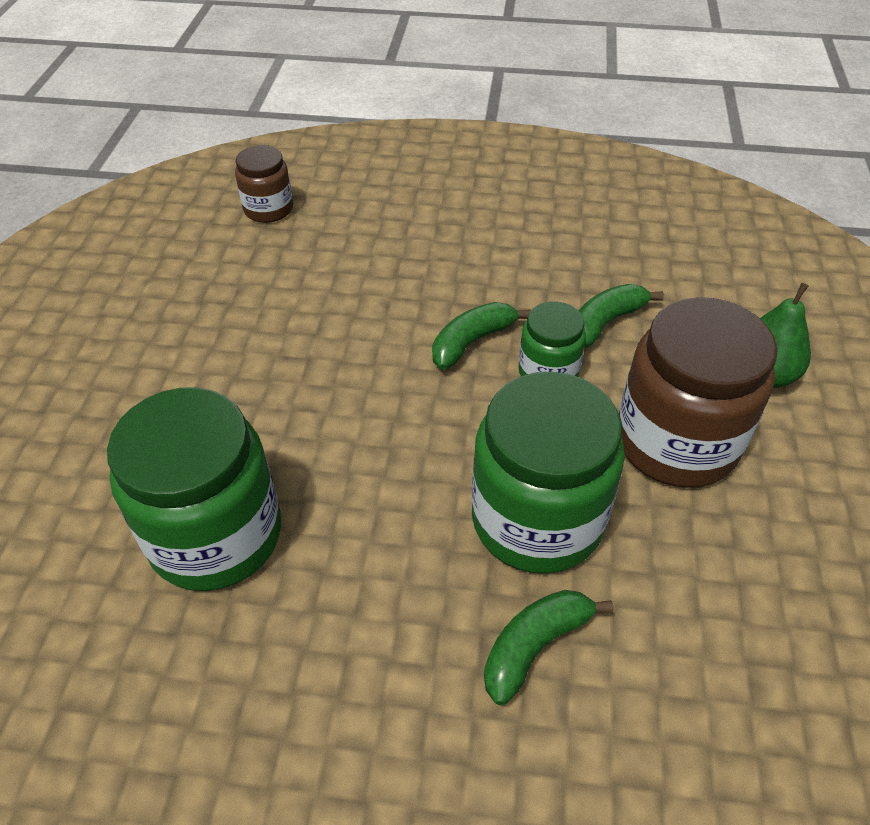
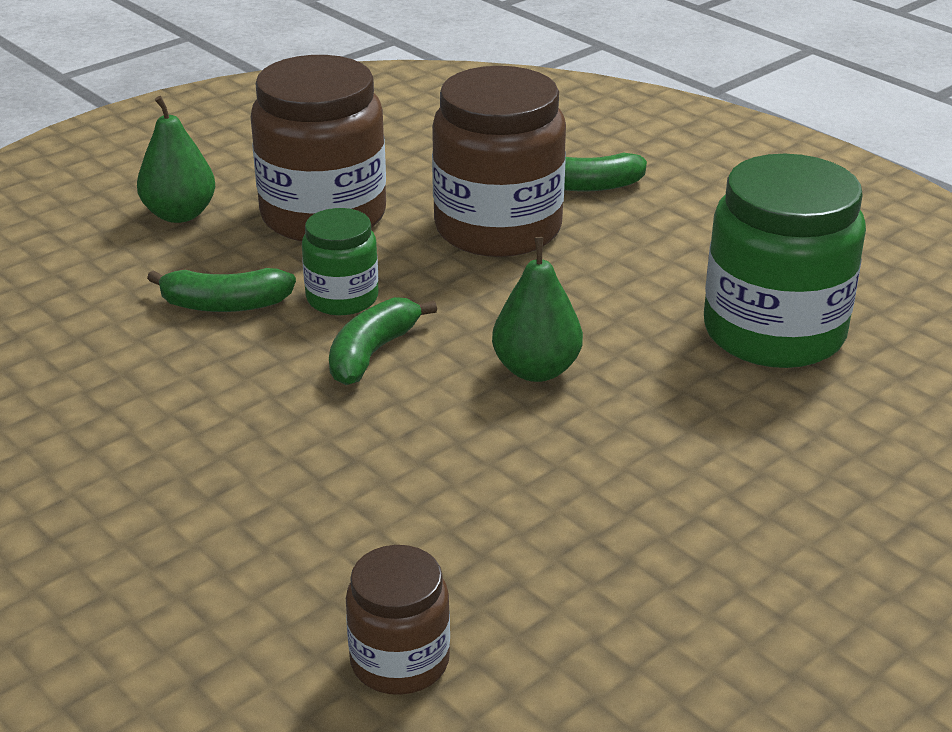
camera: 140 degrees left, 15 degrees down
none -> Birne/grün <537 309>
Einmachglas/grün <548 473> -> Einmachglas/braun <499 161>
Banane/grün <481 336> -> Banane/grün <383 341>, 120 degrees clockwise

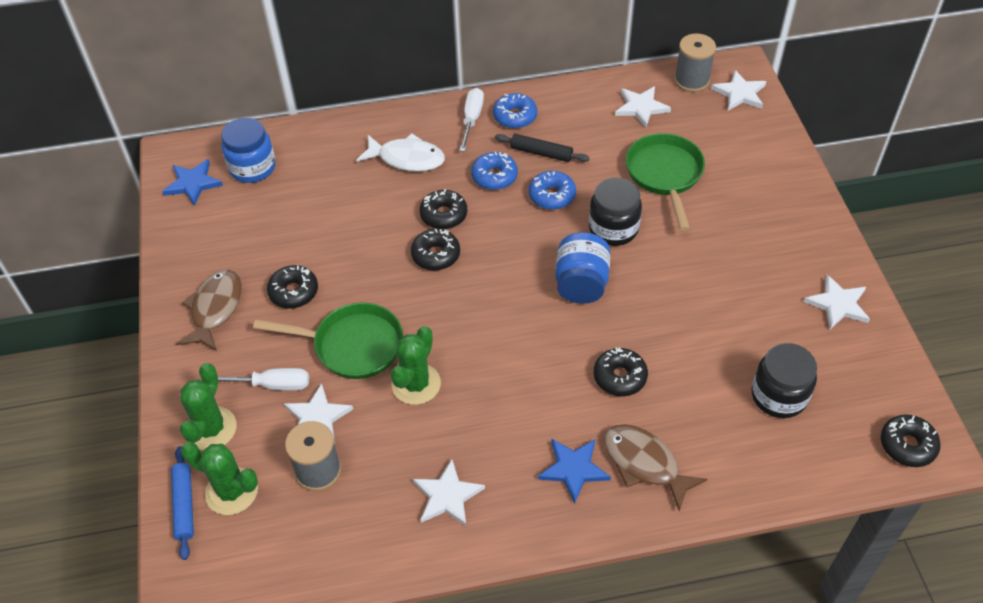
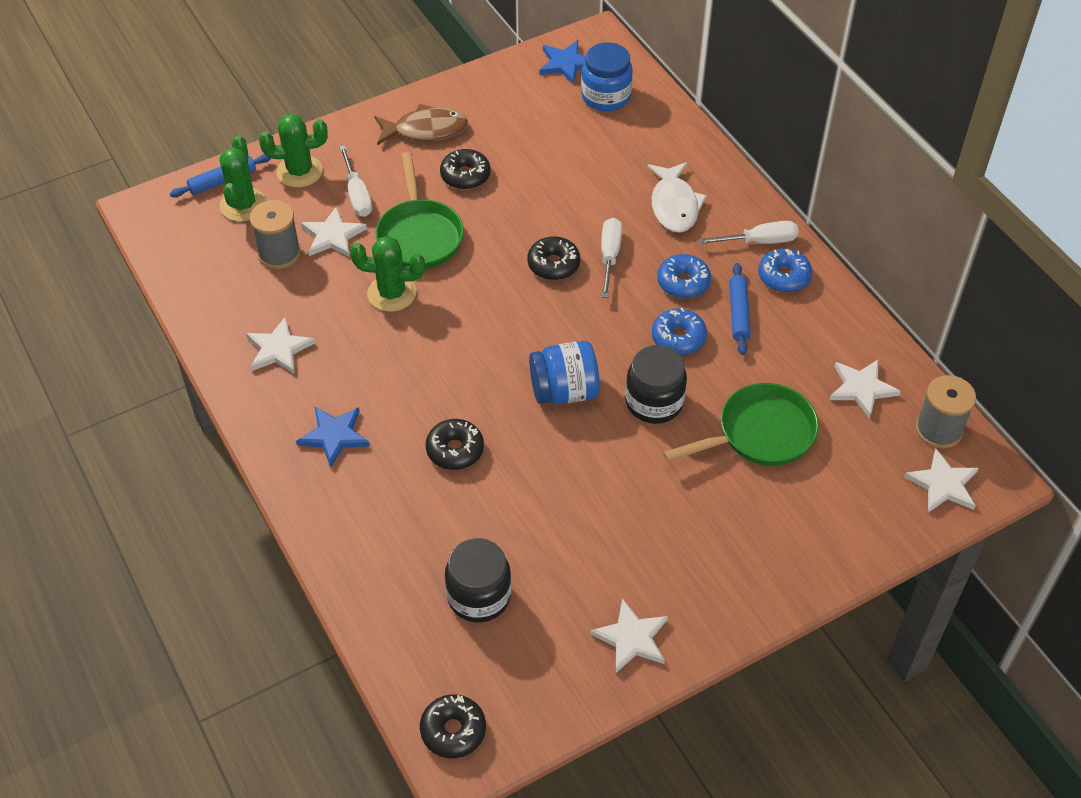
camera: 70 degrees right, 0 degrees up
Fisch/braun <656 467> -> none
Donut/schwarz <443 209> -> Schraubenzieher/weiß <611 258>
Nudelholz/schwarz <542 148> -> Nudelholz/blau <740 309>

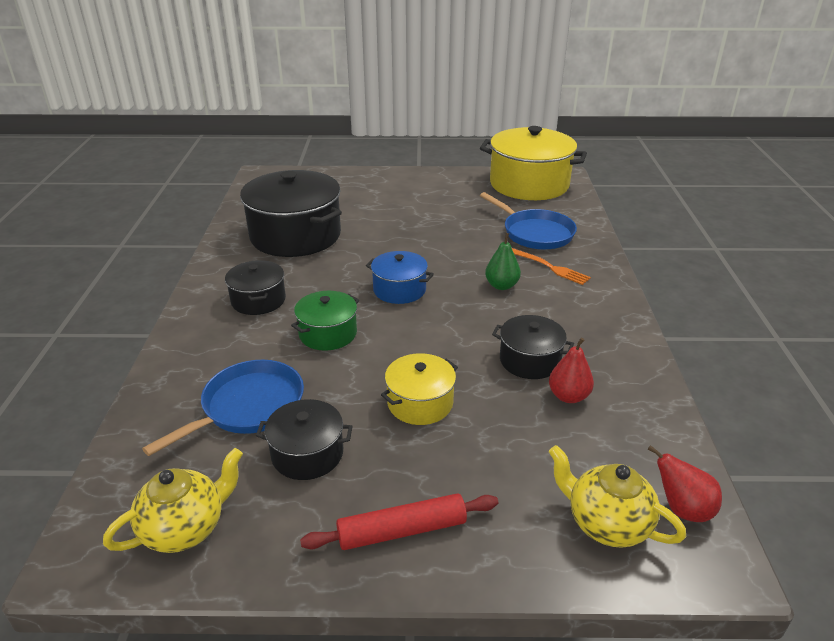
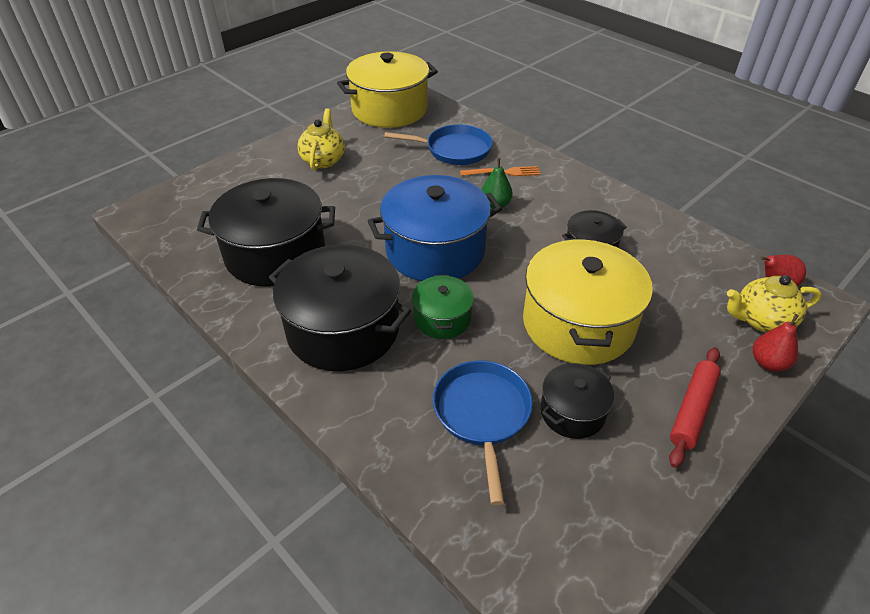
camera: 45 degrees left, 10 degrees up
Teekanne/gelb <173 500> -> Teekanne/gelb <321 140>, relocated
Birne/rot <571 370> -> Birne/rot <776 342>, relocated
Kochtopf/schwarz <255 287> -> Kochtopf/schwarz <340 307>, x1.94
Kochtopf/blau <400 277> -> Kochtopf/blau <435 228>, x1.94
Kochtopf/gelb <419 389> -> Kochtopf/gelb <588 301>, x1.94

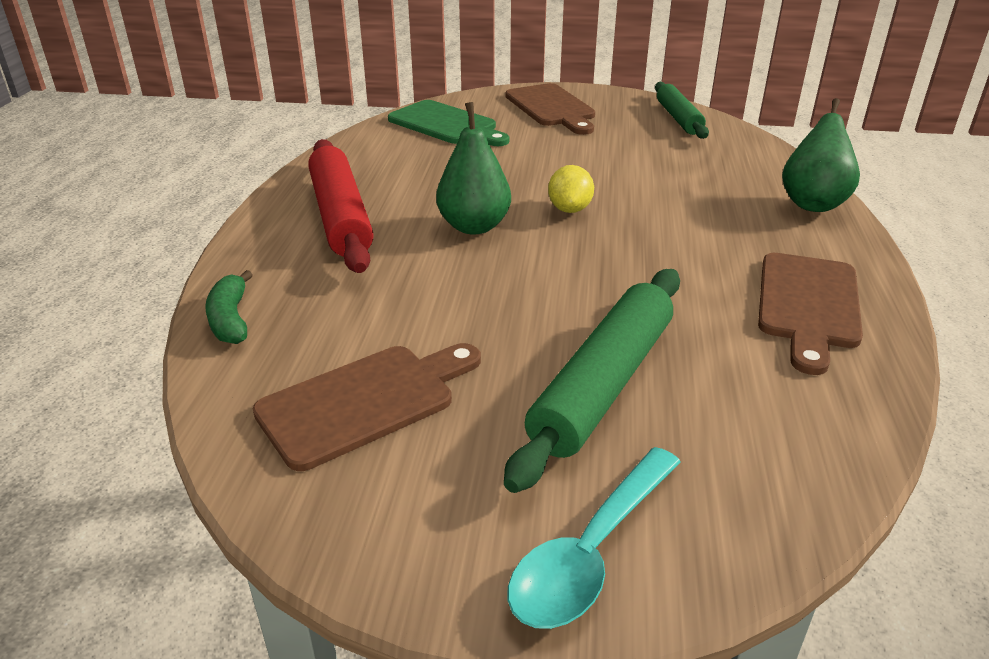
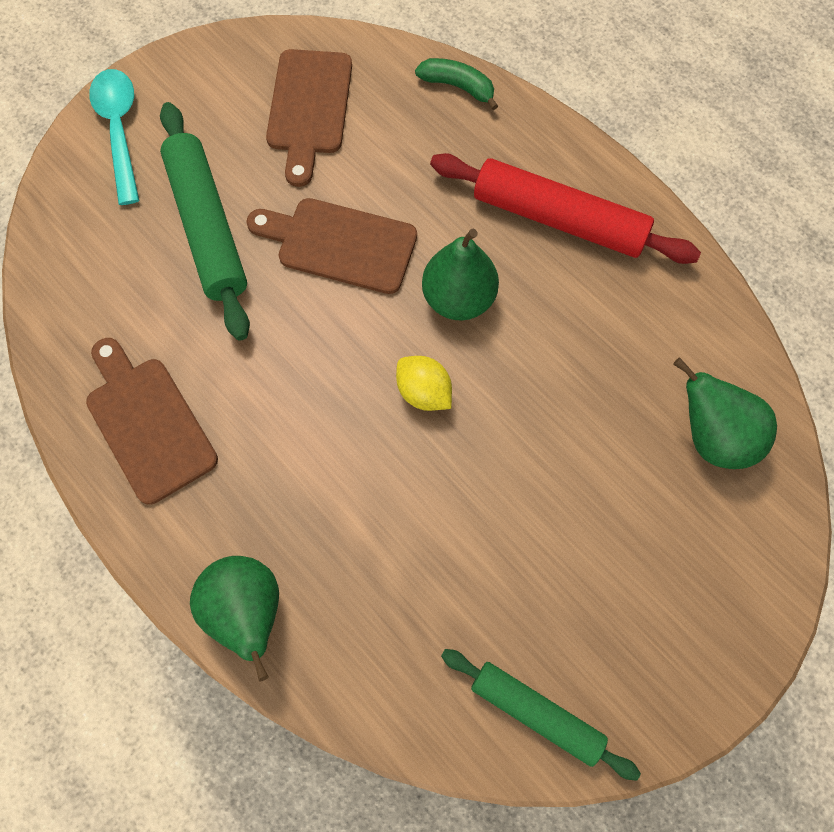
camera: 130 degrees right, 35 degrees up
Schneidebrett/braun <550 109> -> Schneidebrett/braun <331 246>, relocated
Schneidebrett/grün <448 123> -> Birne/grün <725 413>

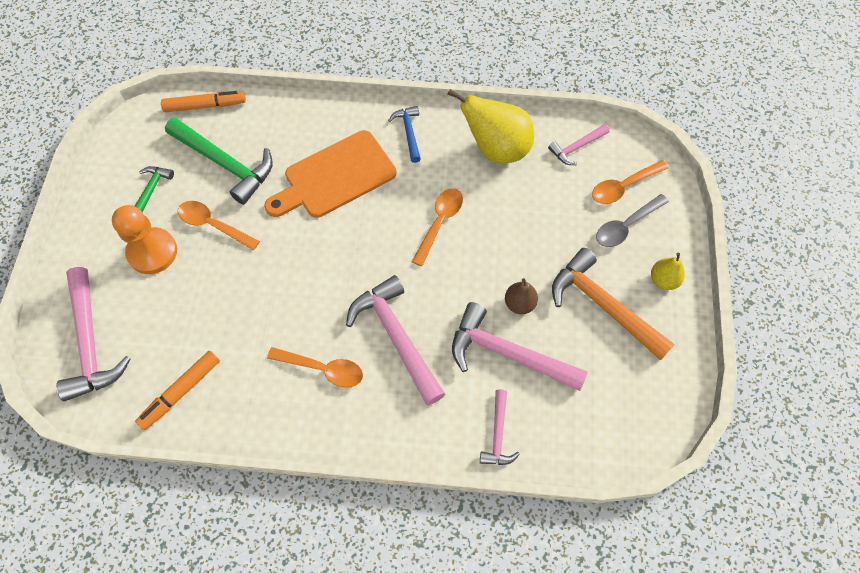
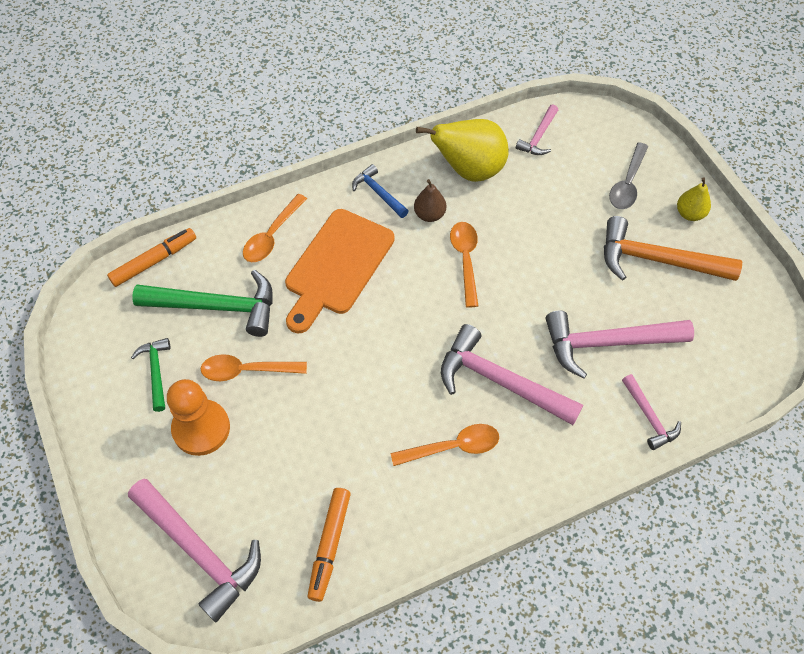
camera: 30 degrees left, 5 degrees down
Birne/braun <521 296> -> Birne/braun <430 200>, relocated
Löffel/orange <630 182> -> Löffel/orange <275 228>, relocated

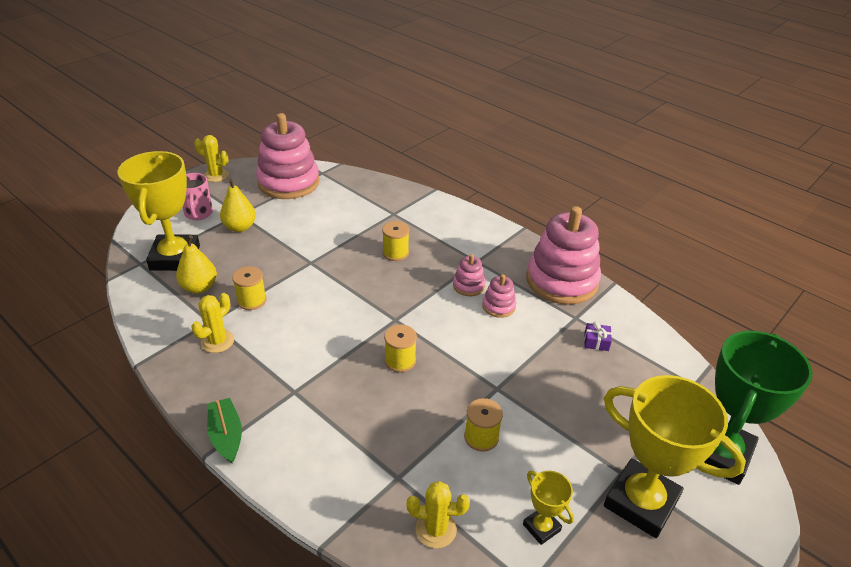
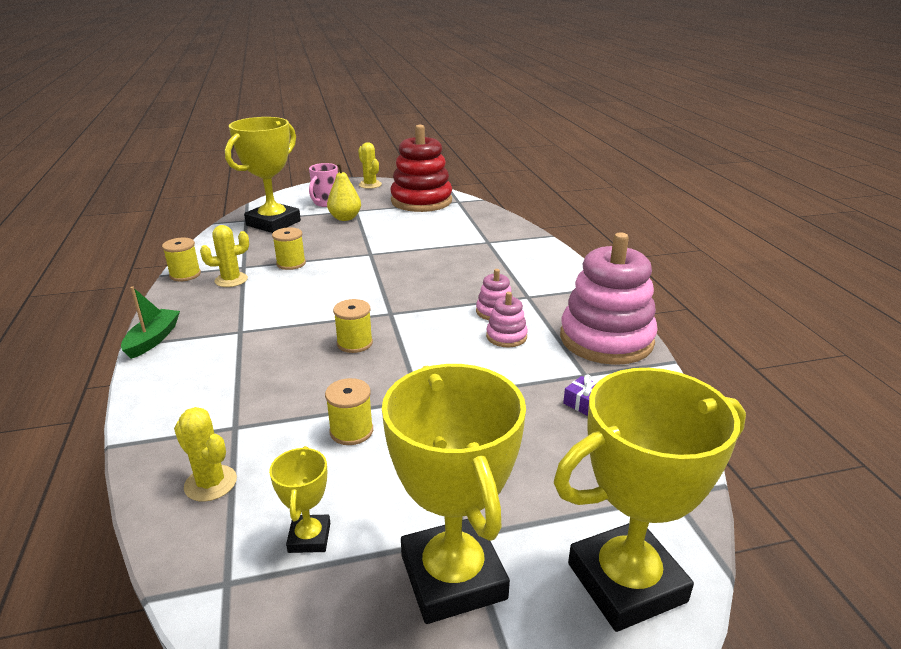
camera: 35 degrees right, 10 degrees down
Birne/gelb <196 264> -> none
Garnrolle/gelb <395 241> -> Garnrolle/gelb <181 259>, relocated
Stapelspielzeug/rosa <288 156> -> Stapelspielzeug/rot <421 168>
Pokal/grün <758 408> -> Pokal/gelb <650 500>

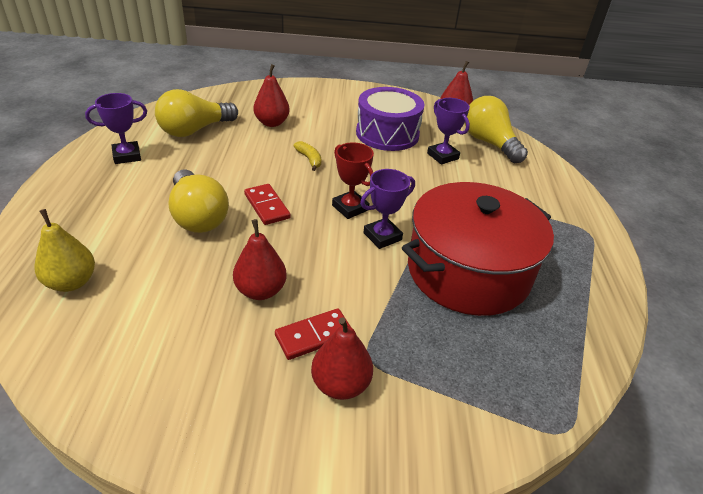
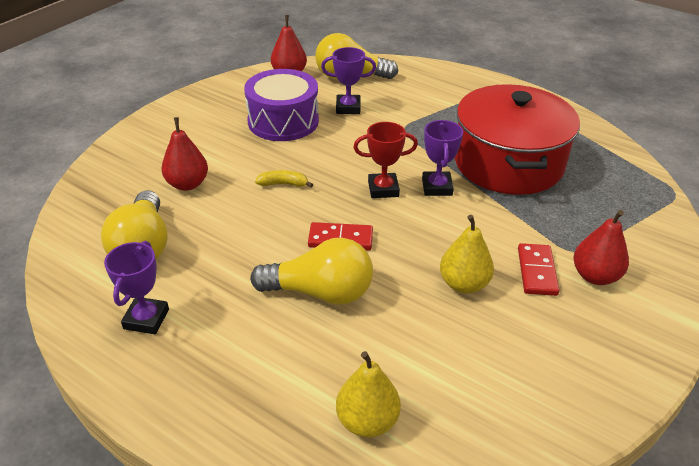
camera: 55 degrees left, 0 degrees up
Birne/rot <260 259> -> Birne/gelb <467 254>

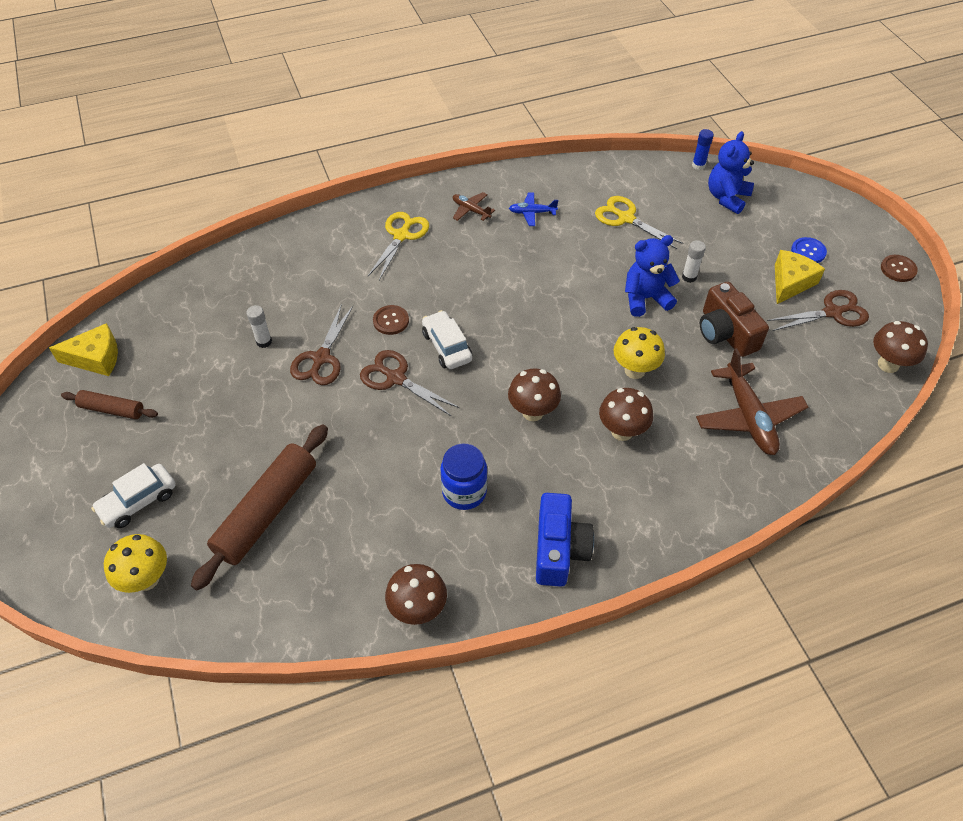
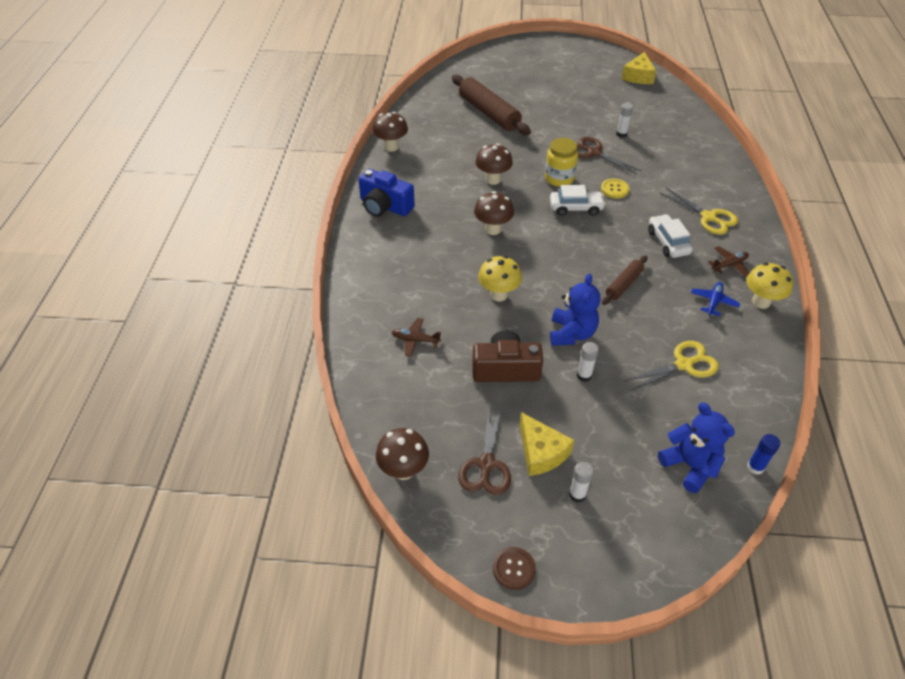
camera: 115 degrees right, 5 degrees down
Einmachglas/blau <463 477> -> none
Nudelholz/braun <109 404> -> Nudelholz/braun <624 280>, relocated
Auto/weiß <133 495> -> Auto/weiß <670 236>, relocated
Pilz/gelb <135 563> -> Pilz/gelb <770 286>, relocated
Pilz/braun <626 414> -> Pilz/braun <494 164>, relocated
Schere/braun <409 383> -> Einmachglas/gelb <561 162>
Knopf/blau <809 250> -> Klebestift/weiß <581 482>
Knopf/braun <391 320> -> Knopf/gelb <615 188>
Flugzeug/braun <752 401> -> Flugzeug/braun <416 337>, x0.51

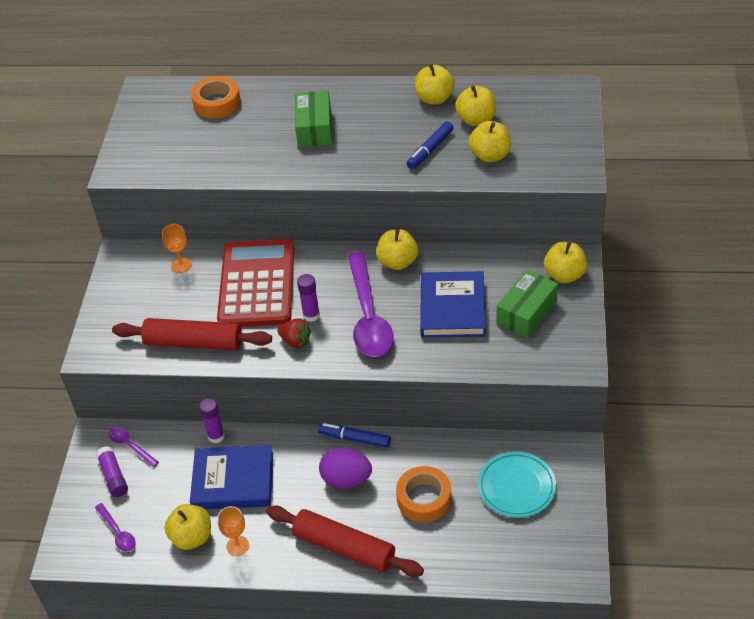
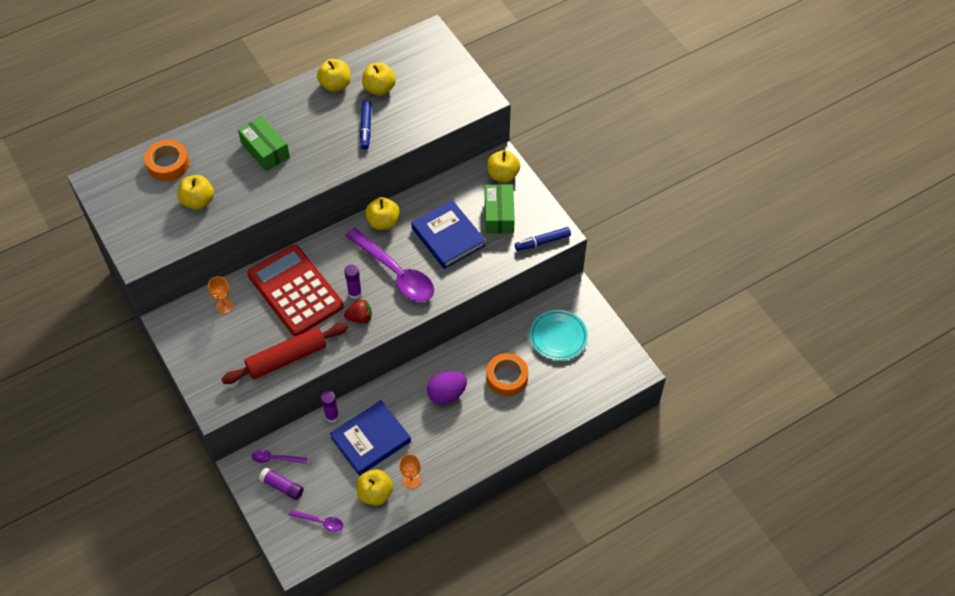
camera: 40 degrees left, 10 degrees up
Nudelholz/rot <345 541> -> none
Filzstift/blau <354 435> -> Filzstift/blau <543 239>, relocated
Apfel/gelb <490 141> -> Apfel/gelb <195 192>, relocated

